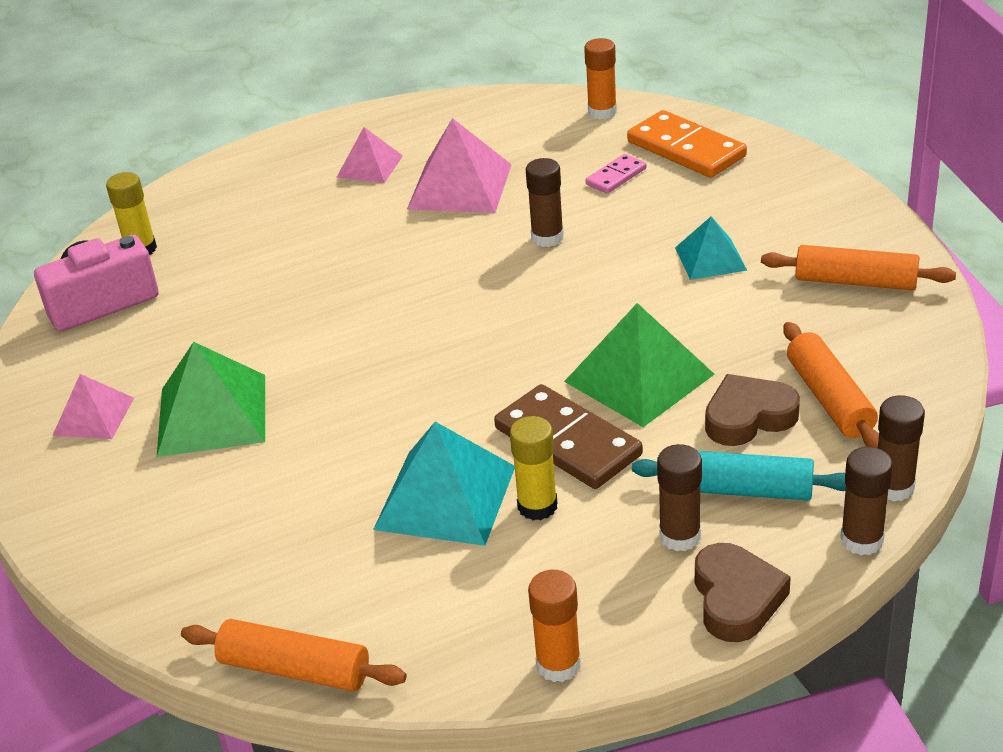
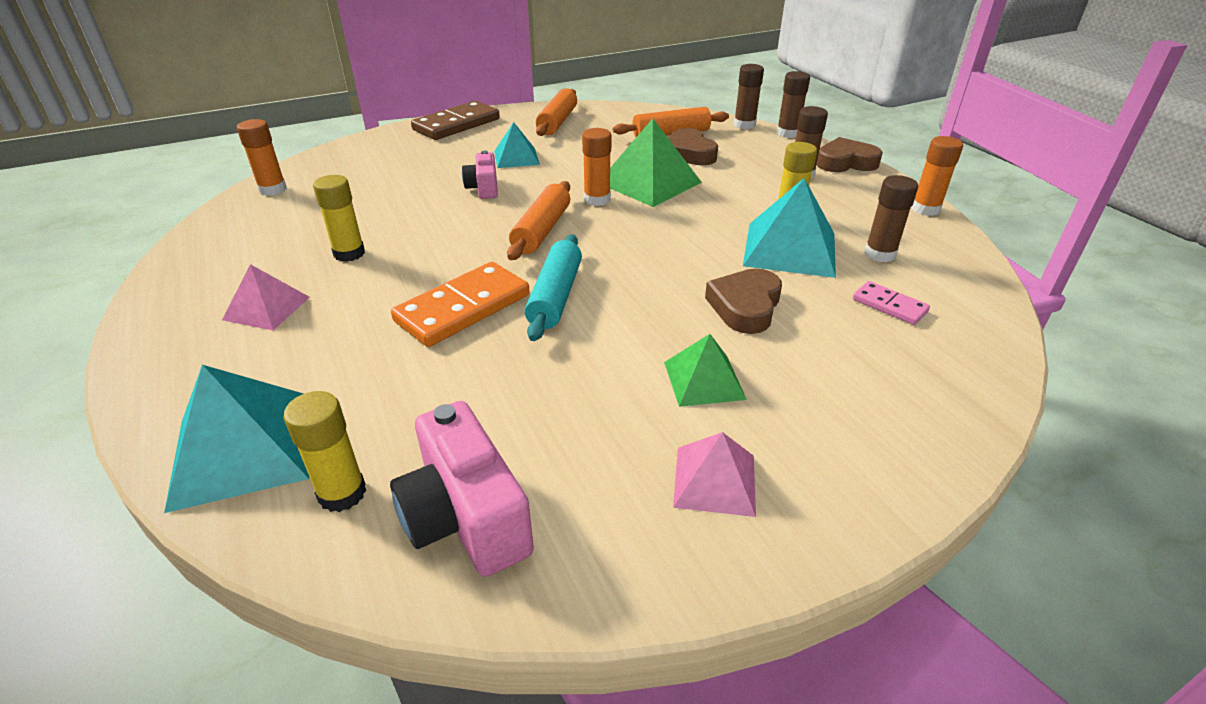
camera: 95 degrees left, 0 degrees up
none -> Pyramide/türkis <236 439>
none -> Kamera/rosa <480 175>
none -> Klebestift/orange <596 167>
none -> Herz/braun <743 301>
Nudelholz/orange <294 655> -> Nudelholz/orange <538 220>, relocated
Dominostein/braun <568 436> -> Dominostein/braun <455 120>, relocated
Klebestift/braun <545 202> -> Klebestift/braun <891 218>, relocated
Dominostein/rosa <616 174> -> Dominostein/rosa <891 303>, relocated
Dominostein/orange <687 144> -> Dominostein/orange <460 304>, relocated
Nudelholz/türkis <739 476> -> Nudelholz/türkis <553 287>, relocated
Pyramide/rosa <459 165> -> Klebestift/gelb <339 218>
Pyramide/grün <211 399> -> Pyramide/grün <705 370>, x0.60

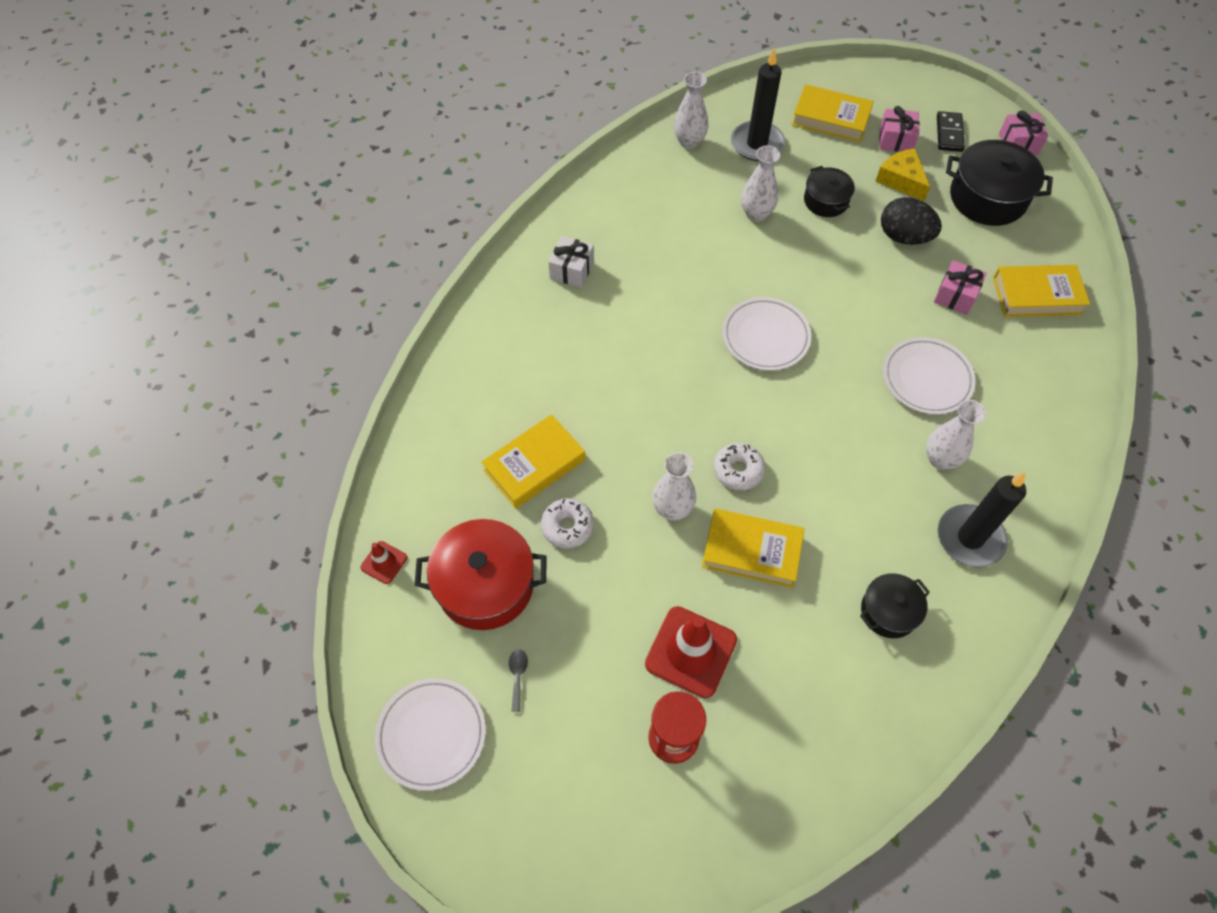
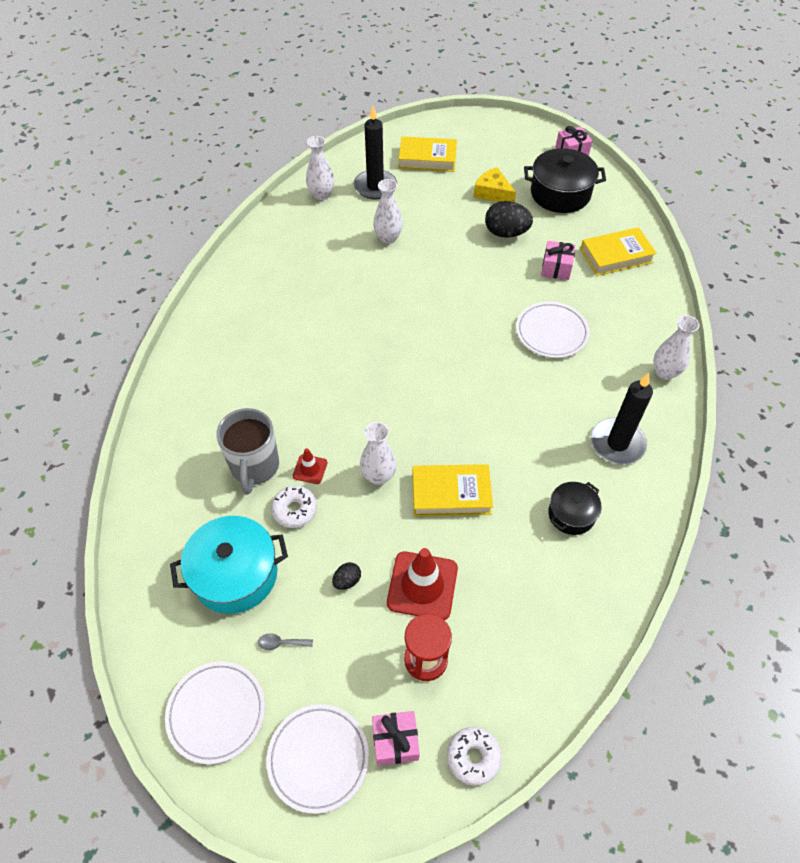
camera: 15 degrees left, 5 degrees down
Geschenk/weiß <571 262> -> none
Kochtopf/schwarz <829 191> -> none
Dominostein/schwarz <951 131> -> none
none -> Ei/schwarz <346 576>
Leitkegel/rot <383 562> -> Leitkegel/rot <310 466>, relocated
Donut/weiß <739 466> -> Donut/weiß <474 756>, relocated
Teller/weiß <766 334> -> Teller/weiß <317 759>, relocated
Geschenk/rosa <899 129> -> Geschenk/rosa <396 738>, relocated
Vase/weiß <956 435> -> Vase/weiß <676 347>, relocated
Buch/gelb <533 461> -> Tasse/grau <247 451>
Kochtopf/rot <480 574> -> Kochtopf/türkis <229 565>
Löffel/grau <518 680> -> Löffel/grau <285 641>, 75 degrees counterclockwise

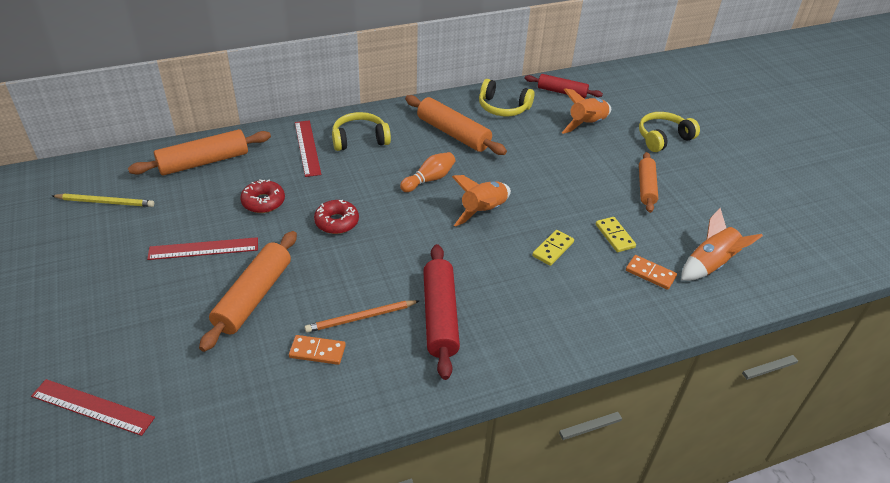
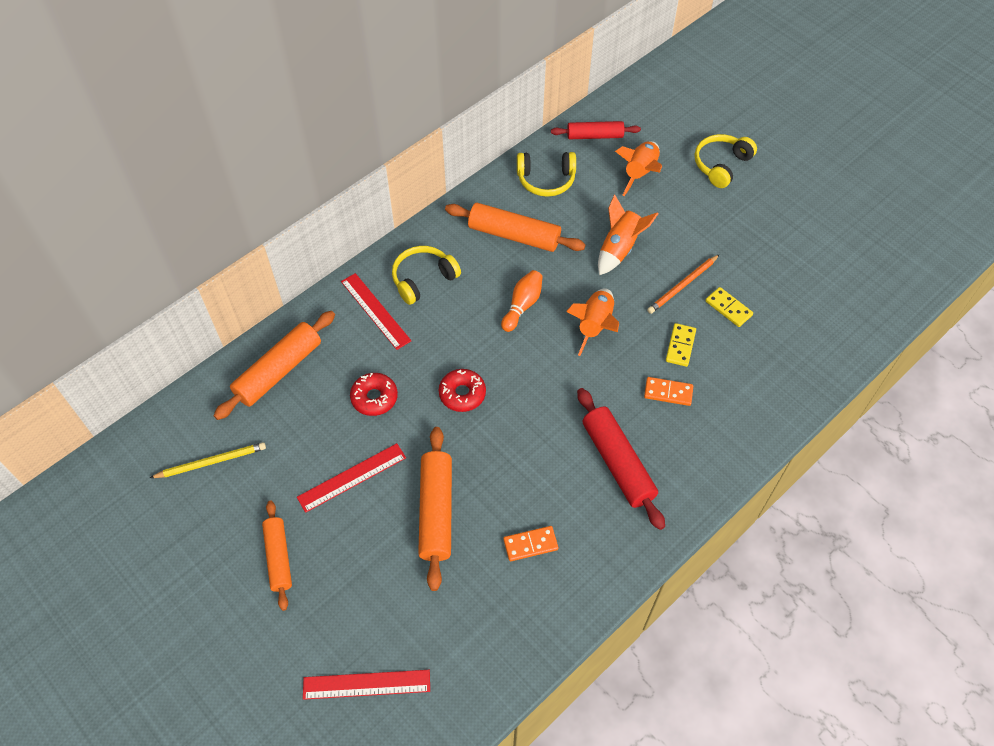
camera: 20 degrees left, 15 degrees up
Bleistift/orange <362 316> -> Bleistift/orange <683 284>, relocated
Dominostein/orange <651 272> -> Dominostein/orange <668 391>, relocated
Nudelholz/orange <648 182> -> Nudelholz/orange <277 556>, relocated
Rakete/orange <722 244> -> Rakete/orange <628 234>, relocated

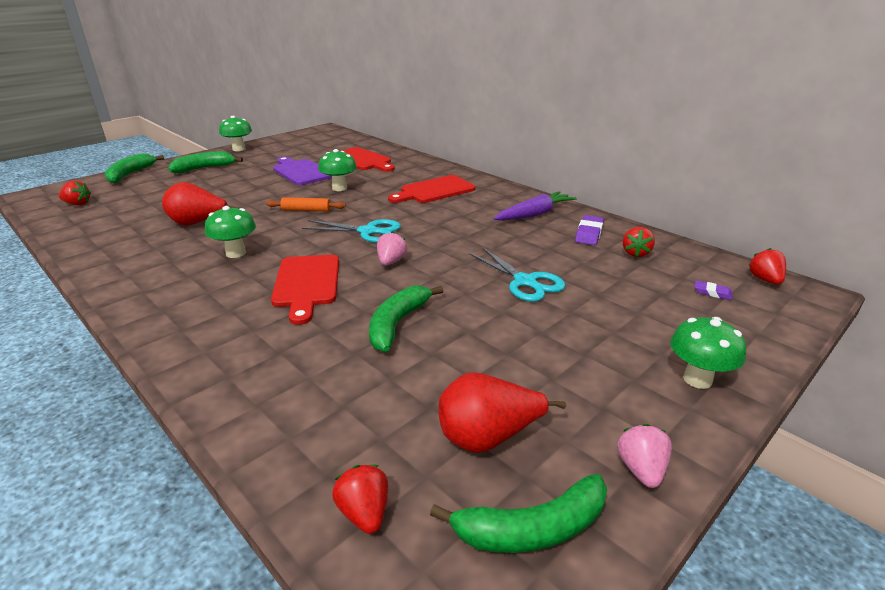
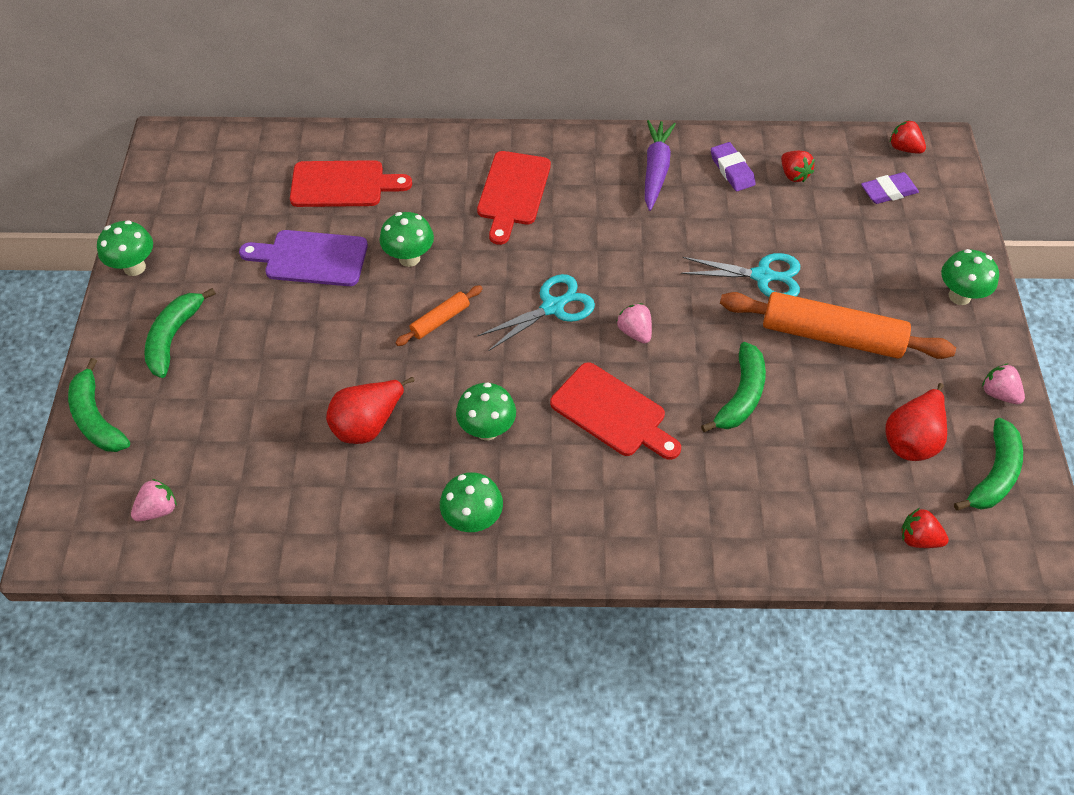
camera: 45 degrees left, 25 degrees up
none -> Pilz/grün <471 502>
none -> Nudelholz/orange <838 325>
Erdbeere/rot <75 193> -> Erdbeere/rosa <154 500>
Banane/grün <406 319> -> Banane/grün <733 387>, 135 degrees counterclockwise
Radiergummi/lila <713 290> -> Radiergummi/lila <890 188>, x1.66

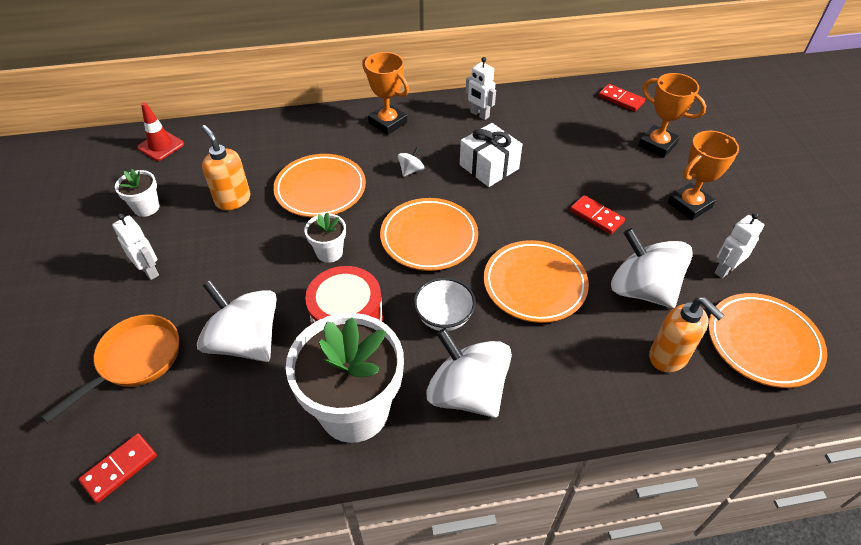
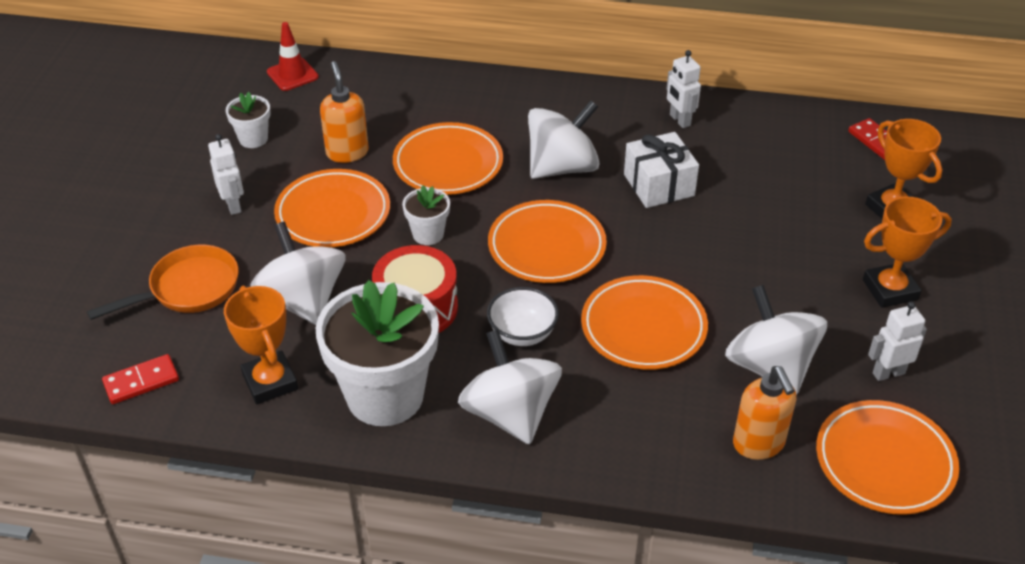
camera: 20 degrees right, 5 degrees down
Dominostein/rot <597 215> -> none
none -> Teller/orange <332 208>
Pokal/orange <385 93> -> Pokal/orange <261 345>, relocated
Kreisel/weiß <411 162> -> Kreisel/weiß <564 139>, x2.40

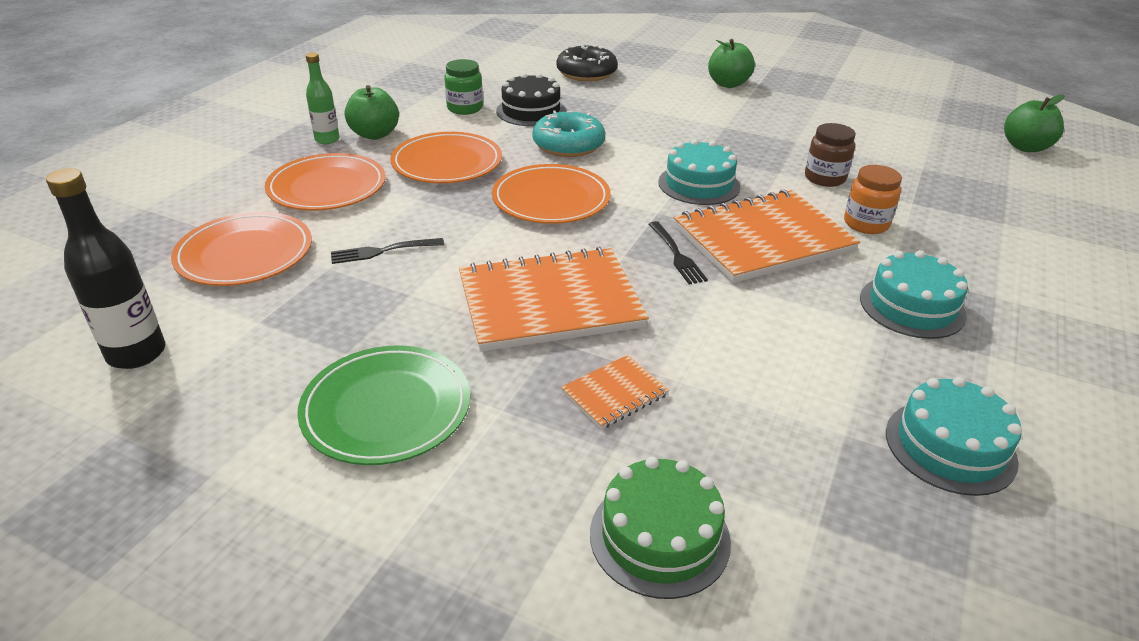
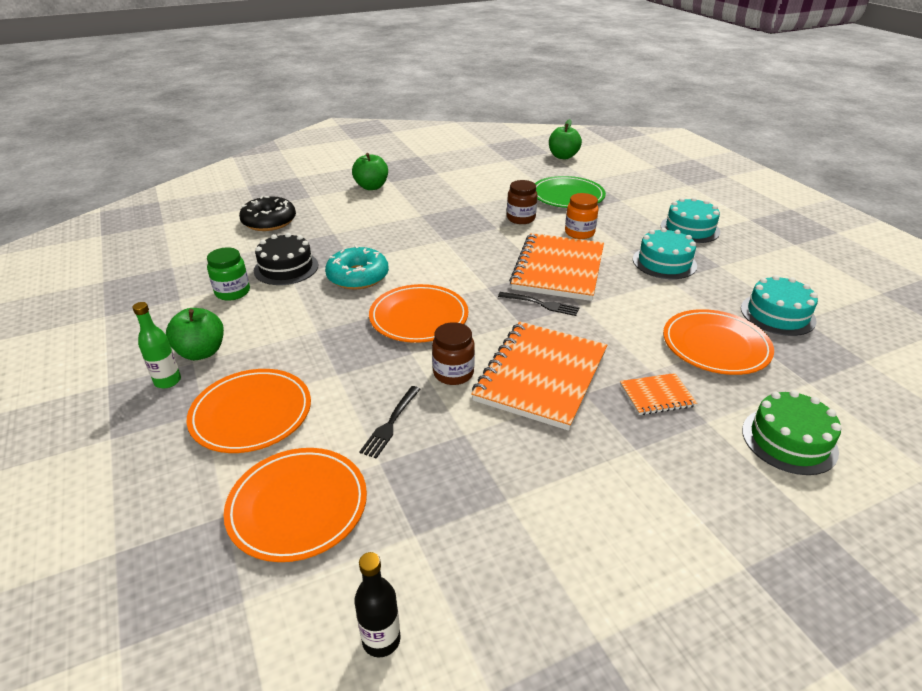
camera: 50 degrees left, 0 degrees up
none -> Einmachglas/braun <453 353>
Teller/grün <383 405> -> Teller/grün <570 192>, relocated
Teller/orange <446 157> -> Teller/orange <718 342>, relocated
Kuchen/türkis <699 172> -> Kuchen/türkis <690 220>, relocated
Notizbuch/orange <615 392> -> Notizbuch/orange <658 394>, 75 degrees clockwise
Flasche/schwarz <105 268> -> Flasche/schwarz <377 605>, x0.64

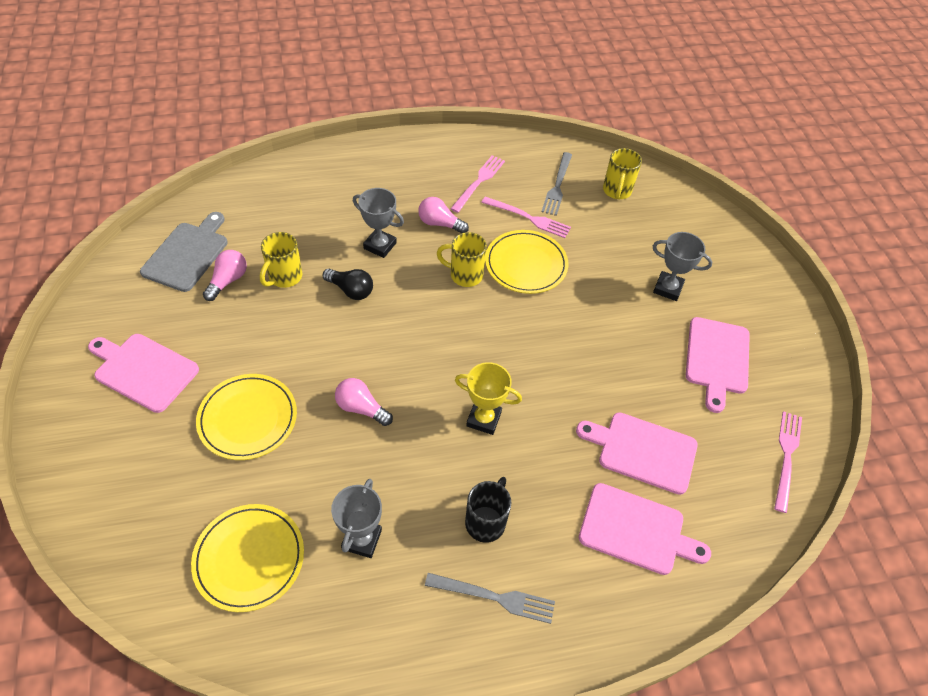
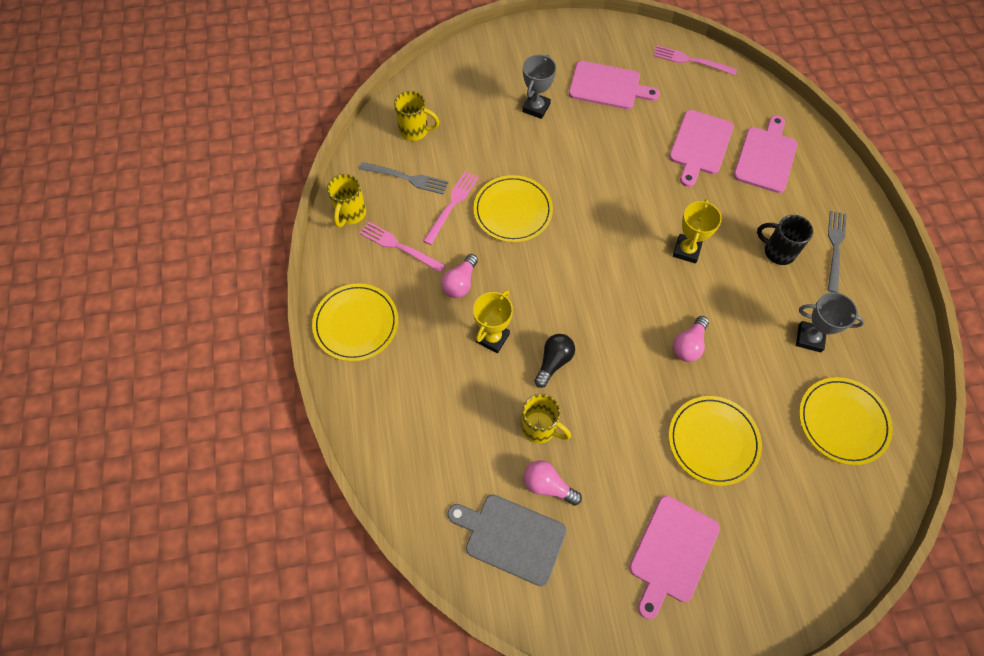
camera: 85 degrees left, 10 degrees up
none -> Teller/gelb <355 322>
Tasse/gelb <462 259> -> Tasse/gelb <346 200>, relocated
Pokal/grau <378 223> -> Pokal/gelb <493 321>

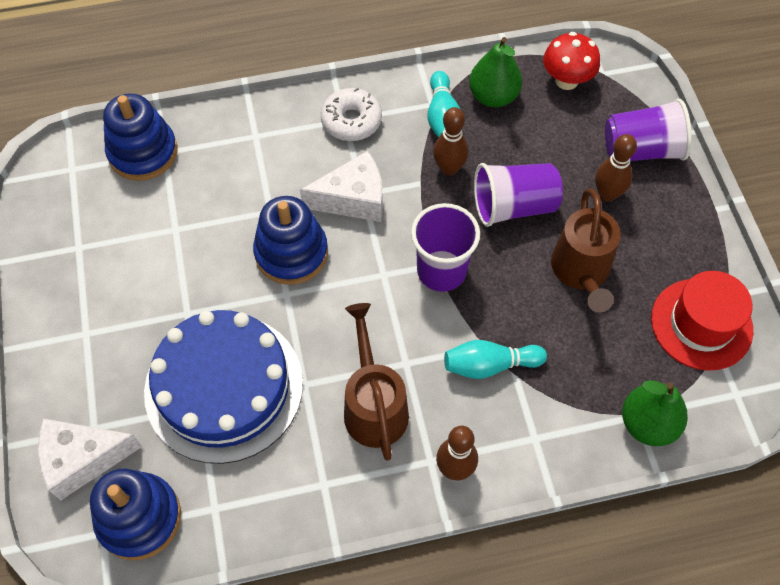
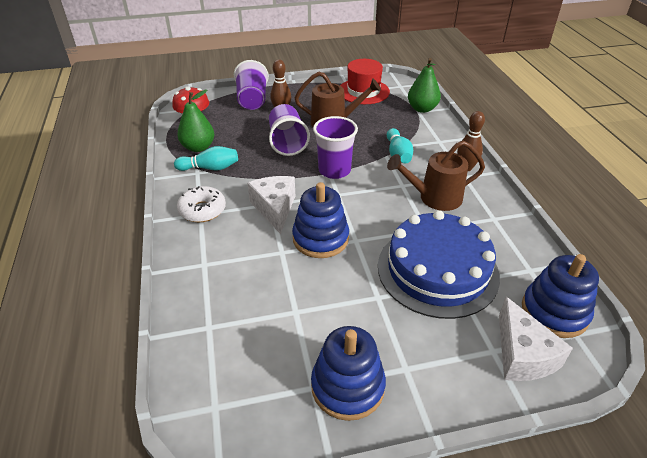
camera: 90 degrees left, 20 degrees down
Bowlingkegel/braun <451 141> -> none
Stapelspielzeug/blau <140 137> -> Stapelspielzeug/blau <348 373>, relocated

